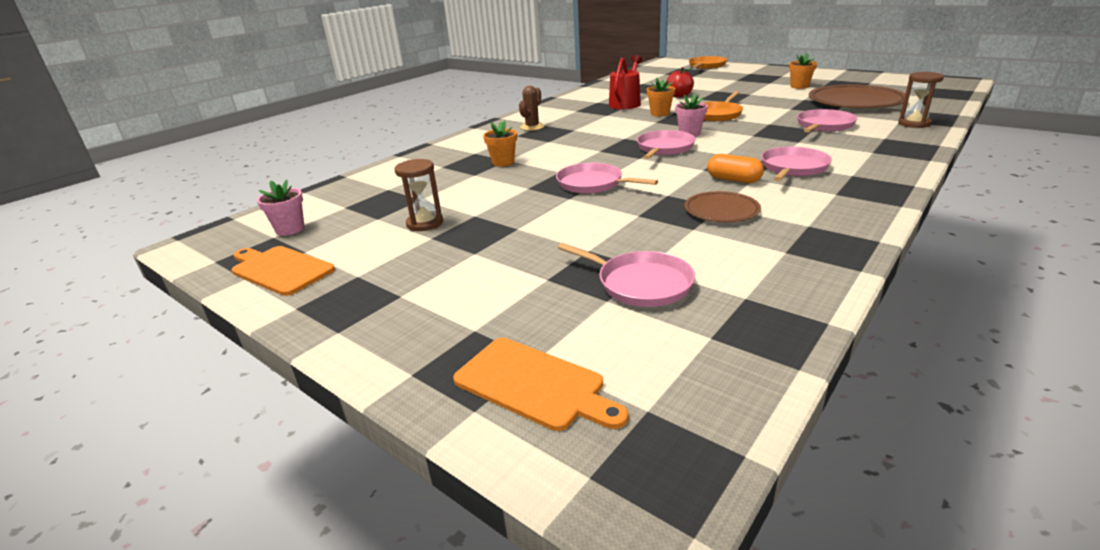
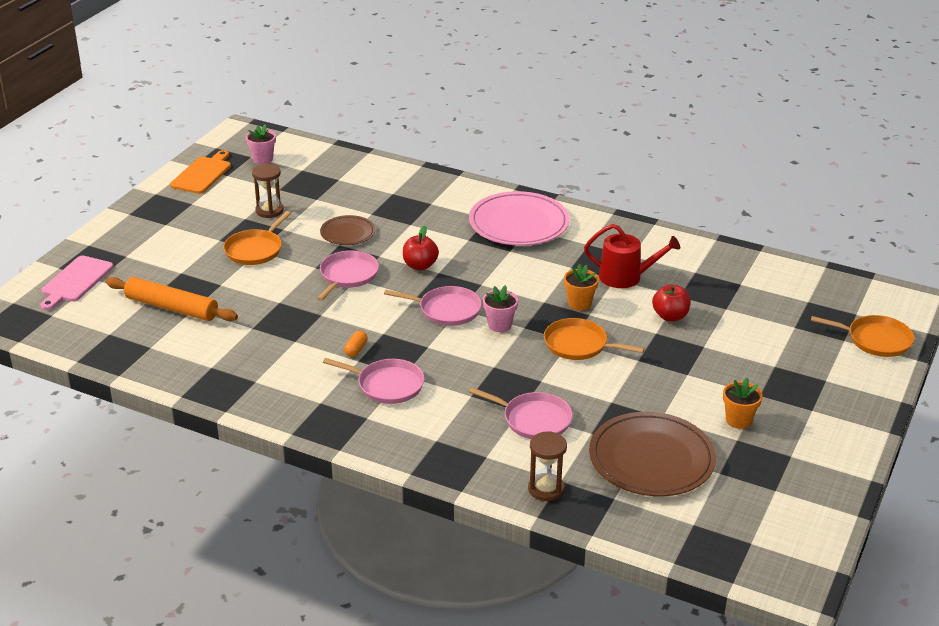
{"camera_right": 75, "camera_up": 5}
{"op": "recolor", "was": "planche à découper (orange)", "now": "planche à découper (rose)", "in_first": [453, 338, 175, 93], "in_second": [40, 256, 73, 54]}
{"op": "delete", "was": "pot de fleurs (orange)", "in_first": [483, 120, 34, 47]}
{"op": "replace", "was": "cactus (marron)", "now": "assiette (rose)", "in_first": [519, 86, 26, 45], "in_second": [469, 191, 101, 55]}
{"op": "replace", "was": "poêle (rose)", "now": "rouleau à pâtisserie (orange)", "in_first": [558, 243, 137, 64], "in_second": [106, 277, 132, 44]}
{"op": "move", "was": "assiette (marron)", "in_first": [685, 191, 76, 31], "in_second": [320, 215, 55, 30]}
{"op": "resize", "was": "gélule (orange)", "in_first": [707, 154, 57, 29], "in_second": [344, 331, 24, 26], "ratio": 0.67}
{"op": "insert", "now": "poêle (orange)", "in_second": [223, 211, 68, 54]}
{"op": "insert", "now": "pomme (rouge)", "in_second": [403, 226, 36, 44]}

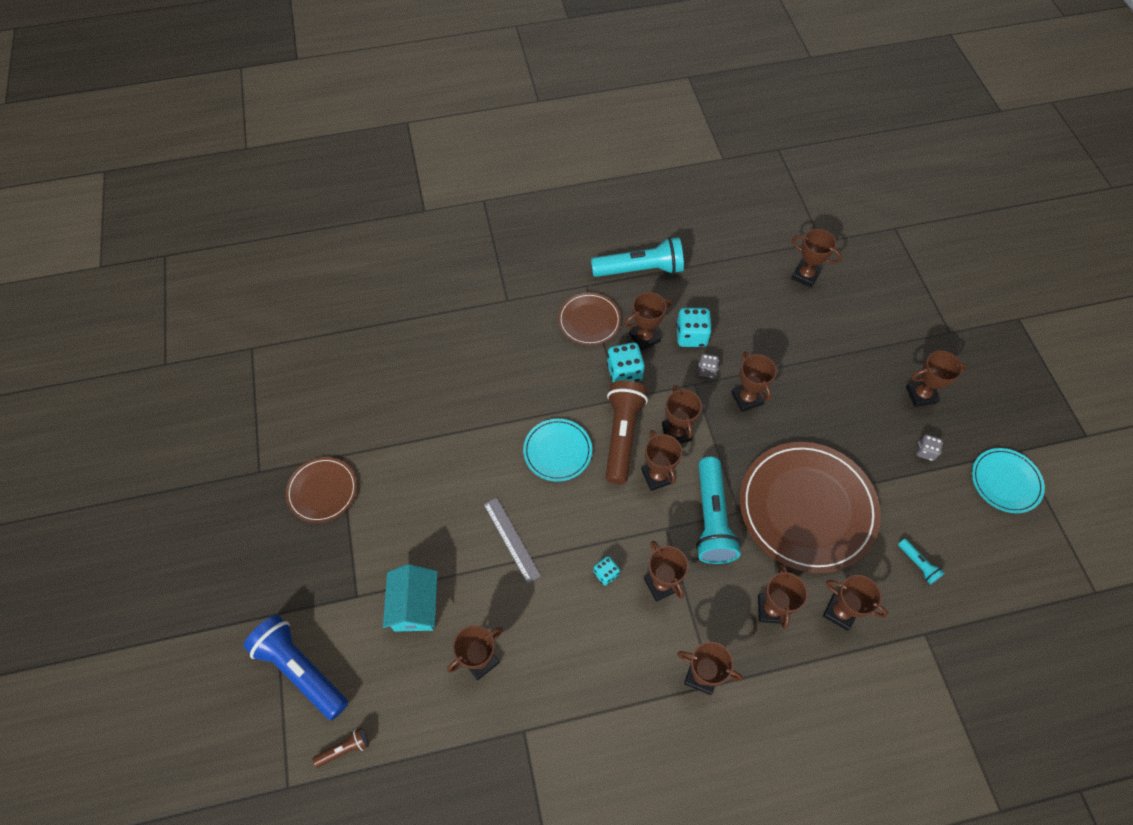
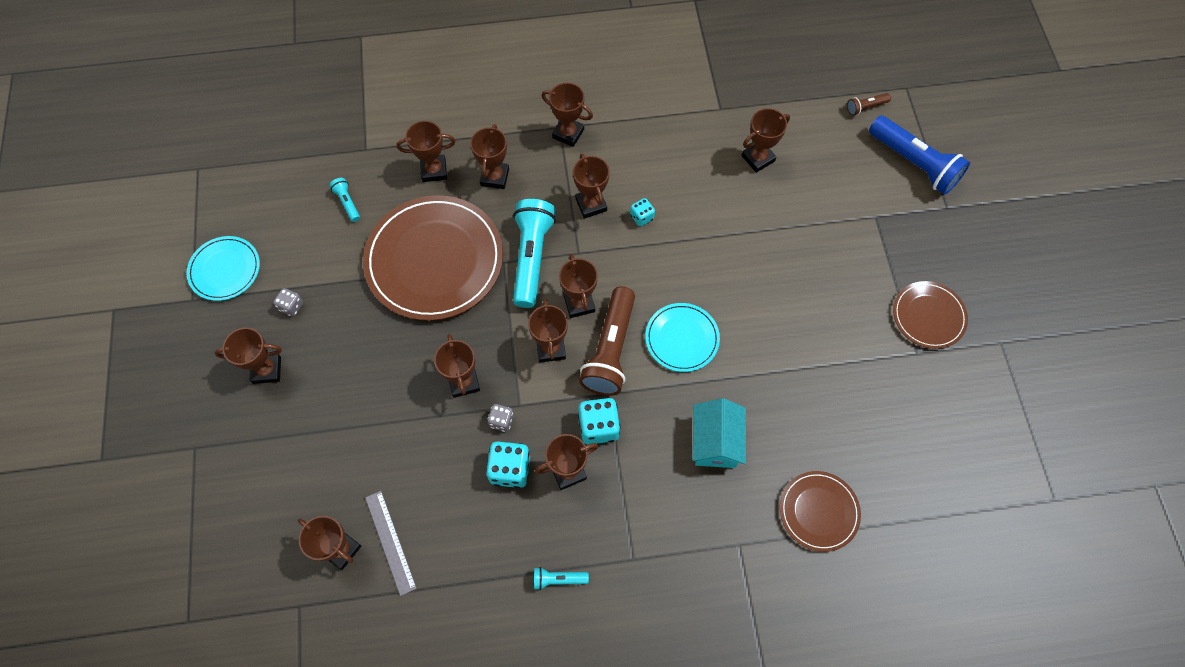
{"camera_right": -175, "camera_up": 5}
{"op": "move", "was": "maison (turquoise)", "in_first": [383, 564, 55, 68], "in_second": [693, 398, 53, 70]}
{"op": "move", "was": "règle (gris)", "in_first": [484, 498, 57, 86], "in_second": [365, 491, 52, 105]}
{"op": "move", "was": "assiette (marron)", "in_first": [558, 292, 63, 54], "in_second": [780, 471, 81, 81]}
{"op": "resize", "was": "lampe de poche (turquoise)", "in_first": [591, 237, 93, 40], "in_second": [534, 567, 55, 23], "ratio": 0.45}
{"op": "rotate", "was": "trophée (marron)", "in_first": [823, 575, 65, 56], "in_second": [397, 121, 59, 61], "clockwise": -45}

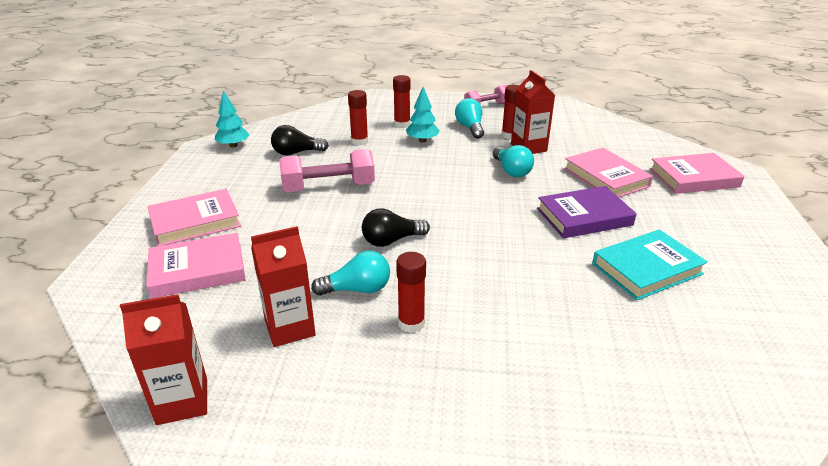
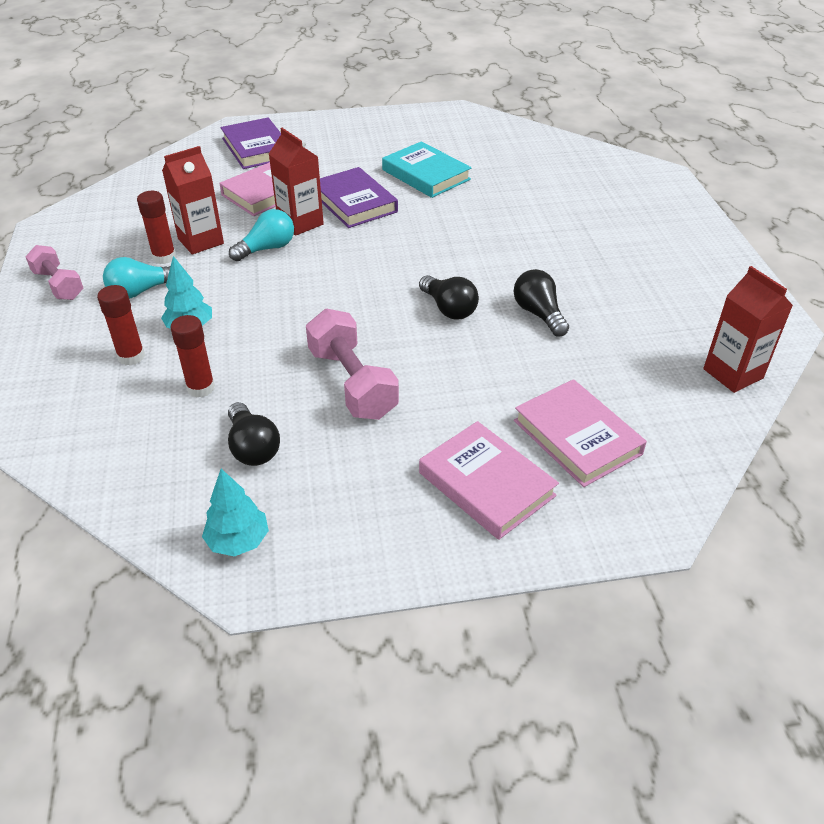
{"camera_right": -105, "camera_up": 10}
{"op": "move", "was": "brique de lait (rouge)", "in_first": [251, 226, 65, 121], "in_second": [269, 128, 55, 108]}
{"op": "recolor", "was": "ampoule (turquoise)", "now": "ampoule (noir)", "in_first": [311, 251, 79, 45], "in_second": [514, 269, 55, 68]}
{"op": "delete", "was": "bâton de colle (rouge)", "in_first": [396, 252, 30, 81]}
{"op": "recolor", "was": "livre (rose)", "now": "livre (violet)", "in_first": [649, 153, 96, 41], "in_second": [220, 118, 61, 51]}

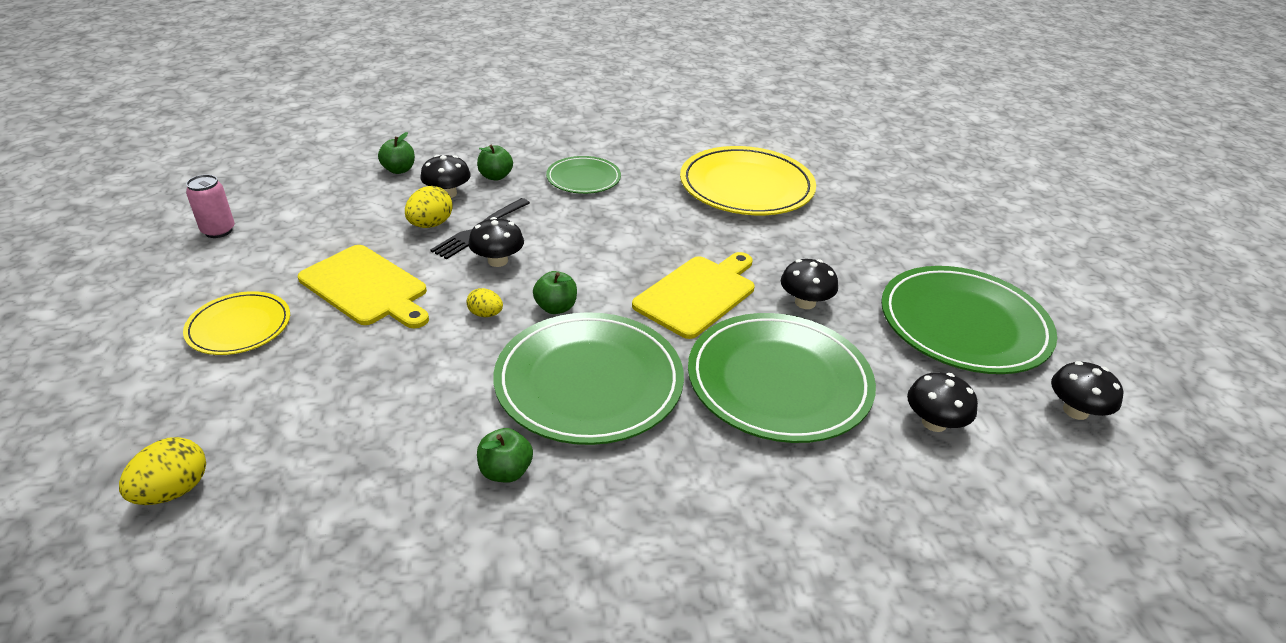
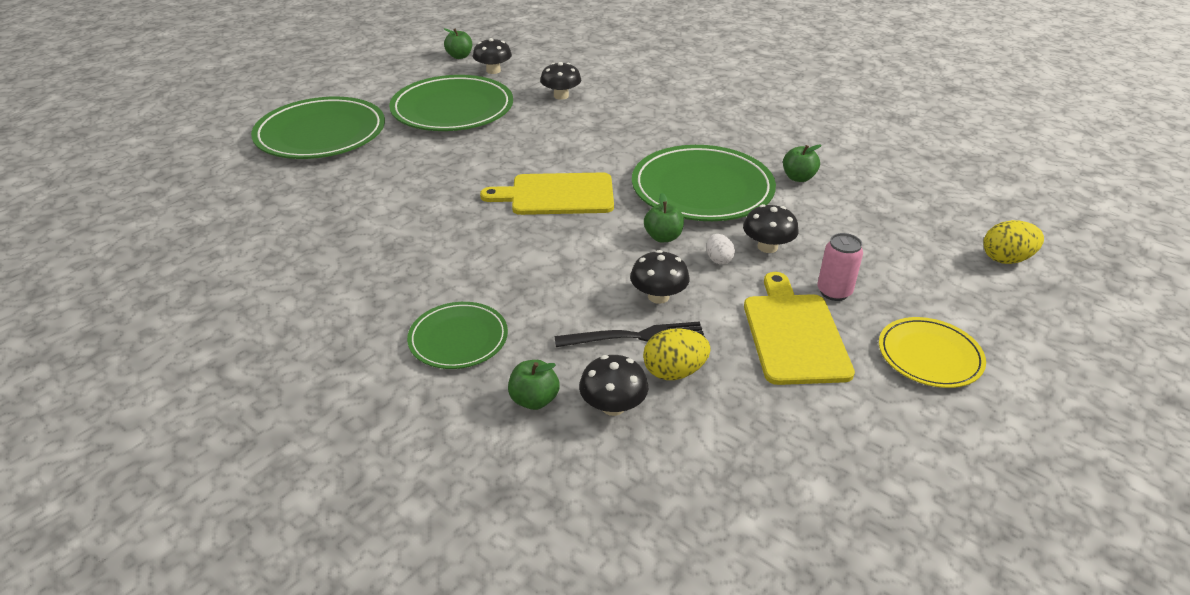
{"camera_right": -130, "camera_up": 0}
{"op": "move", "was": "canette (rose)", "in_first": [186, 174, 49, 64], "in_second": [817, 233, 46, 68]}
{"op": "move", "was": "pomme (vert)", "in_first": [378, 132, 37, 42], "in_second": [444, 28, 28, 31]}
{"op": "recolor", "was": "œuf (jaune)", "now": "œuf (blanc)", "in_first": [467, 288, 36, 29], "in_second": [706, 234, 29, 31]}
{"op": "delete", "was": "assiette (jaune)", "in_first": [680, 146, 136, 69]}
{"op": "move", "was": "assiette (vert)", "in_first": [688, 313, 188, 130], "in_second": [251, 97, 134, 62]}
{"op": "move", "was": "champignon (noir)", "in_first": [781, 259, 57, 50], "in_second": [743, 204, 56, 49]}

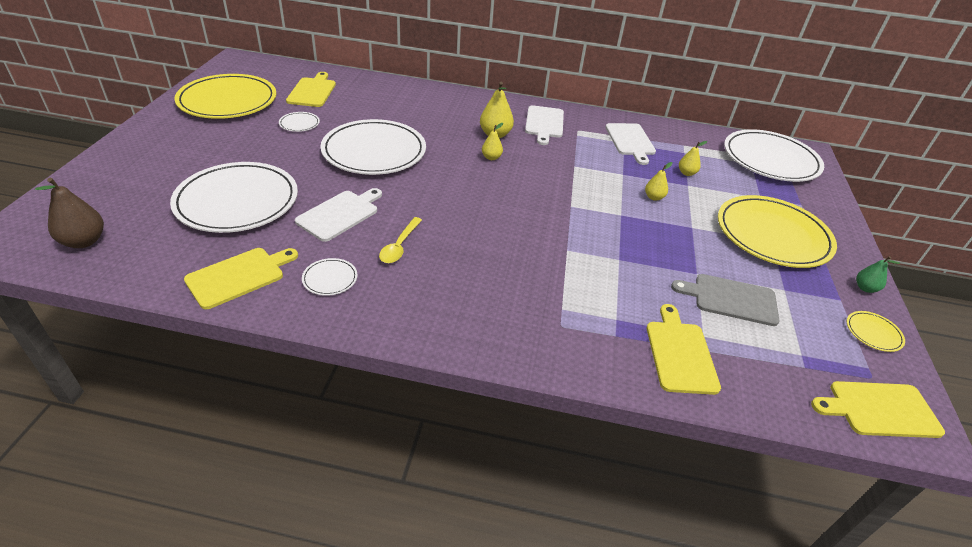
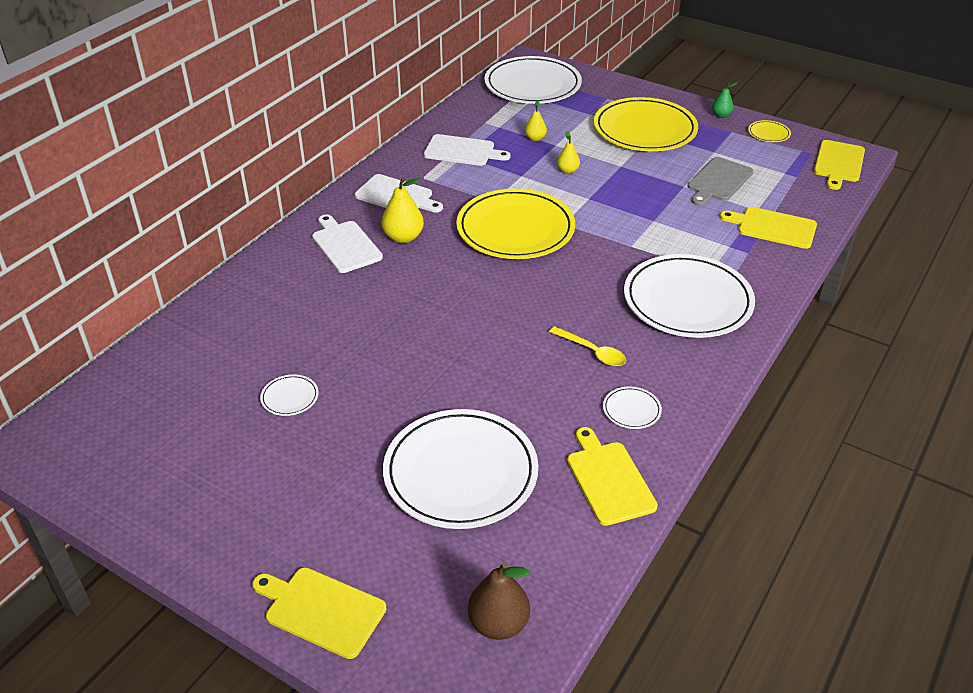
{"camera_right": -65, "camera_up": 0}
{"op": "move", "was": "assiette (jaune)", "in_first": [174, 74, 103, 45], "in_second": [456, 189, 119, 70]}
{"op": "move", "was": "planche à découper (jaune)", "in_first": [286, 72, 50, 35], "in_second": [252, 567, 135, 92]}
{"op": "move", "was": "planche à découper (blanc)", "in_first": [295, 188, 87, 54], "in_second": [312, 214, 71, 59]}
{"op": "move", "was": "assiette (blanc)", "in_first": [321, 119, 105, 56], "in_second": [624, 254, 131, 84]}
{"op": "delete", "was": "poire (jaune)", "in_first": [482, 123, 21, 37]}

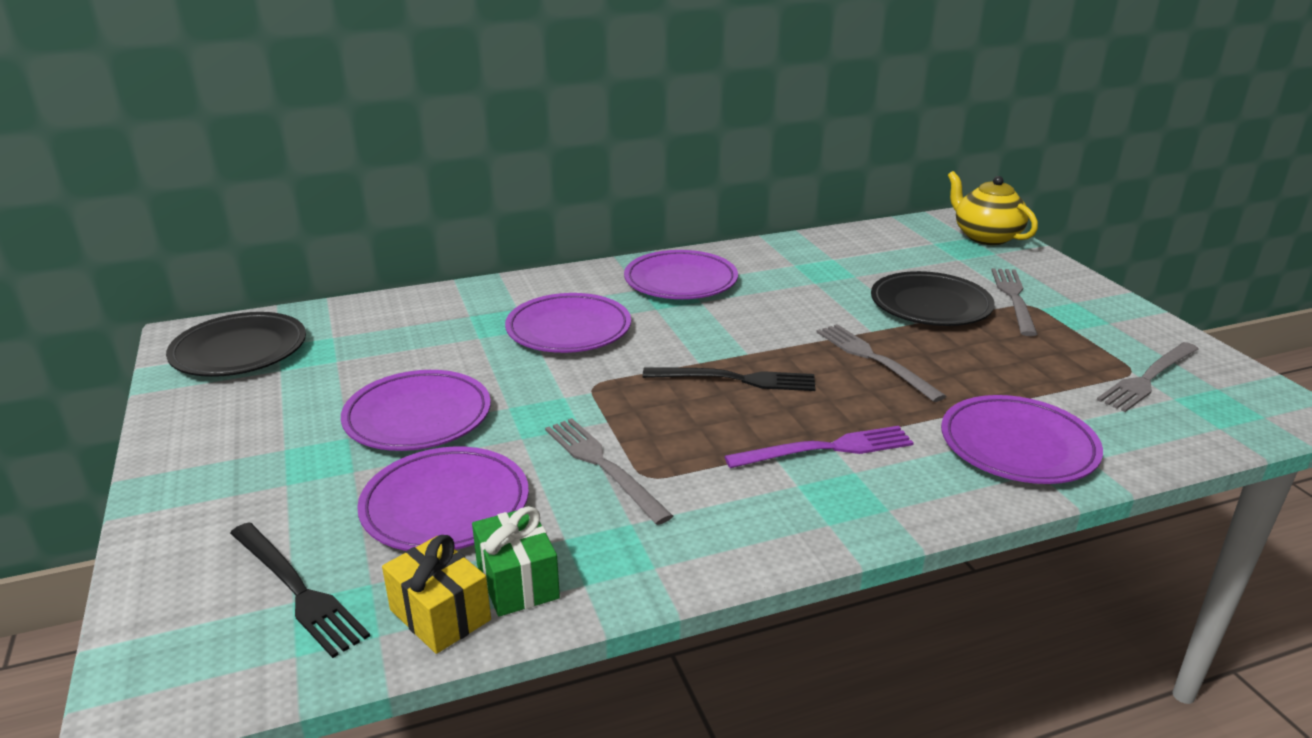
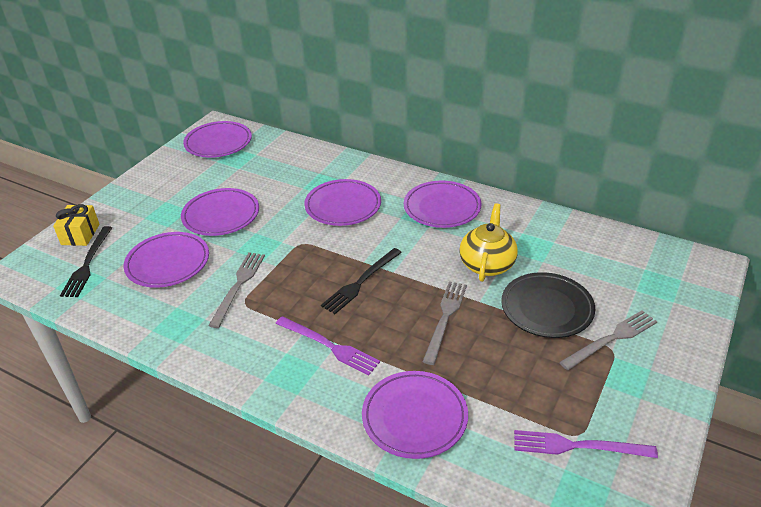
{"camera_right": 50, "camera_up": 10}
{"op": "recolor", "was": "assiette (noir)", "now": "assiette (violet)", "in_first": [166, 312, 140, 65], "in_second": [183, 121, 69, 37]}
{"op": "move", "was": "cadeau (jaune)", "in_first": [382, 535, 109, 119], "in_second": [53, 204, 47, 42]}
{"op": "delete", "was": "cadeau (vert)", "in_first": [472, 506, 88, 111]}
{"op": "rotate", "was": "fourchette (noir)", "in_first": [643, 367, 173, 24], "in_second": [321, 248, 81, 66], "clockwise": 75}
{"op": "move", "was": "théière (jaune)", "in_first": [948, 171, 90, 74], "in_second": [459, 203, 59, 79]}
{"op": "recolor", "was": "fourchette (gris)", "now": "fourchette (violet)", "in_first": [1097, 342, 102, 70], "in_second": [514, 430, 144, 28]}

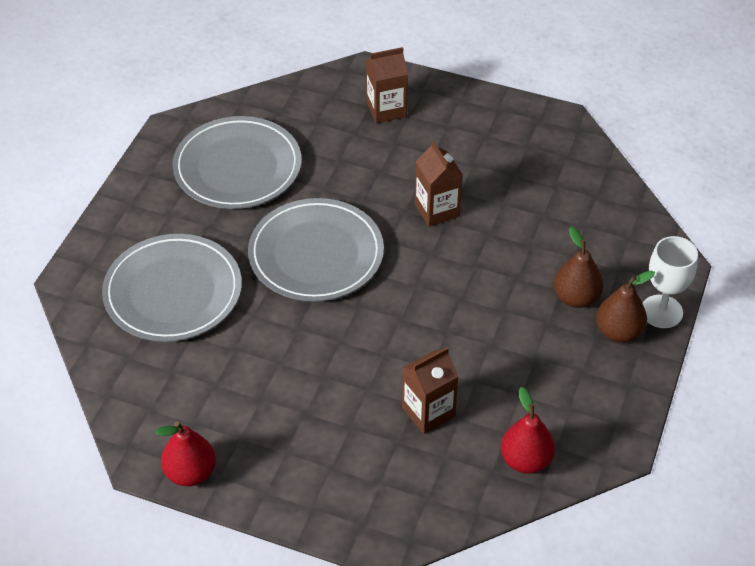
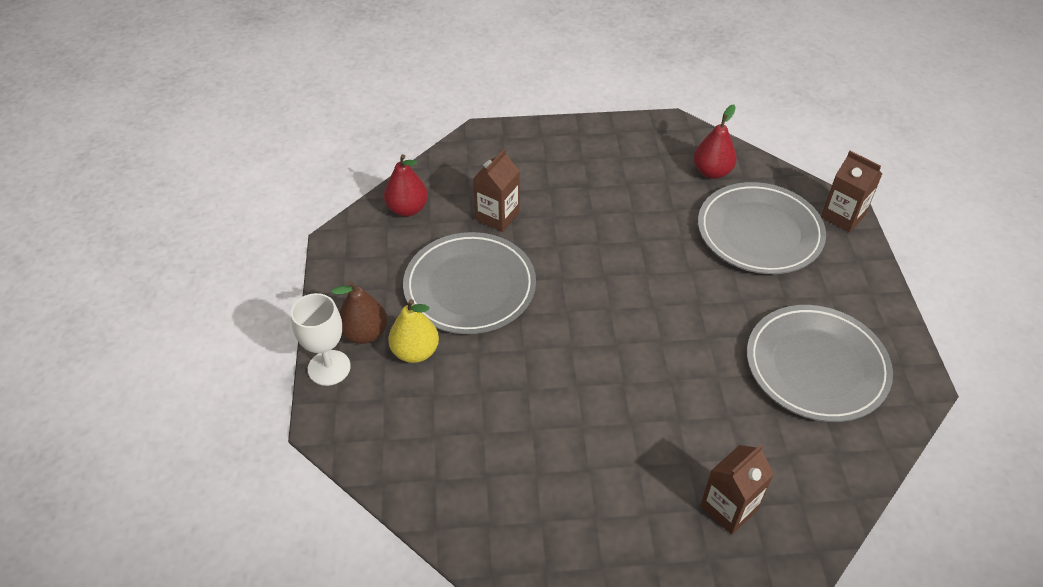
{"camera_right": 155, "camera_up": 0}
{"op": "move", "was": "poire (rouge)", "in_first": [155, 421, 61, 65], "in_second": [694, 105, 43, 74]}
{"op": "move", "was": "assiette (gris)", "in_first": [248, 198, 136, 104], "in_second": [403, 232, 133, 102]}
{"op": "move", "was": "brique de lait (marron)", "in_first": [415, 140, 48, 87], "in_second": [821, 151, 61, 81]}
{"op": "recolor", "was": "poire (marron)", "now": "poire (jaune)", "in_first": [554, 226, 49, 82], "in_second": [388, 299, 51, 64]}

